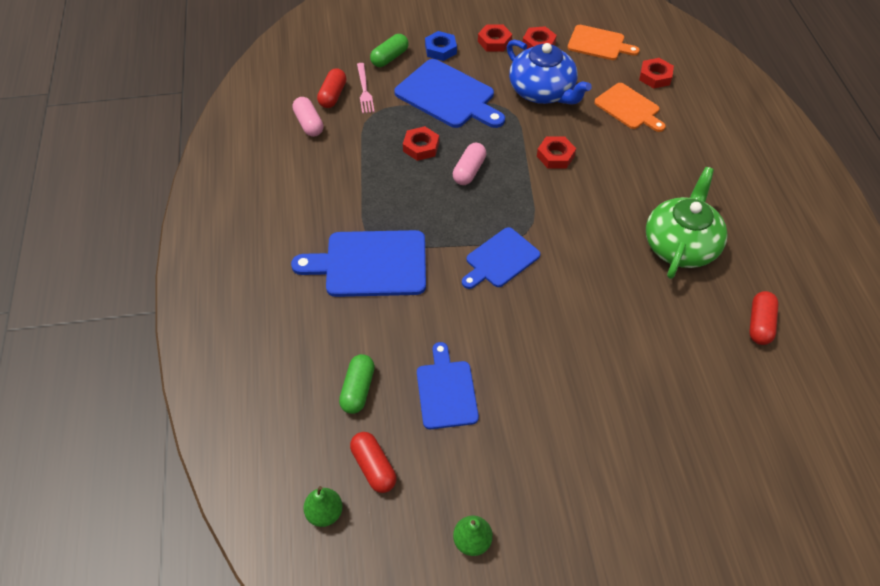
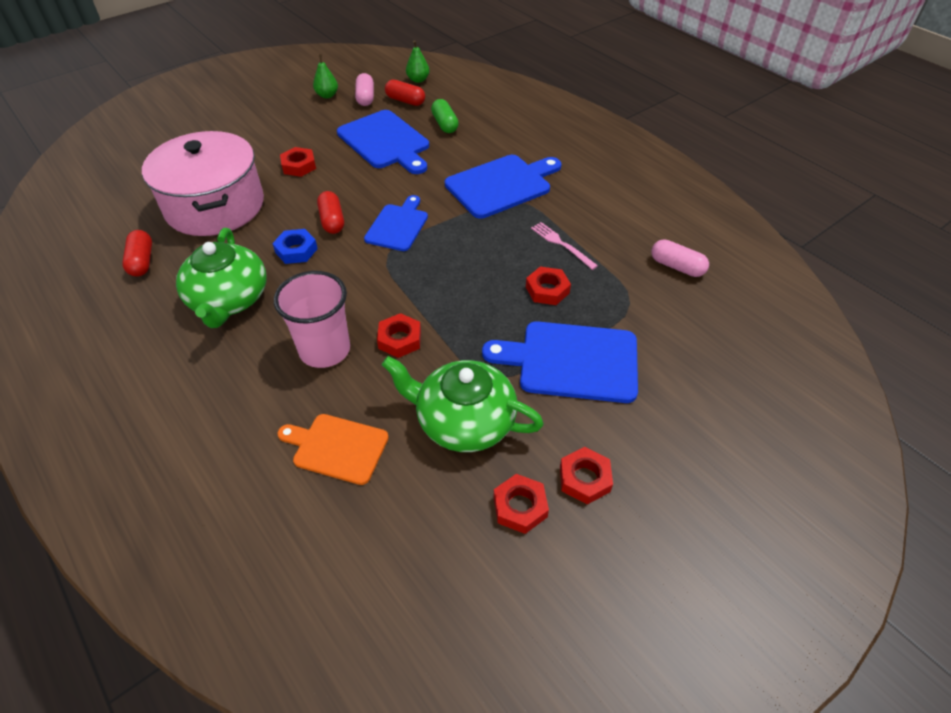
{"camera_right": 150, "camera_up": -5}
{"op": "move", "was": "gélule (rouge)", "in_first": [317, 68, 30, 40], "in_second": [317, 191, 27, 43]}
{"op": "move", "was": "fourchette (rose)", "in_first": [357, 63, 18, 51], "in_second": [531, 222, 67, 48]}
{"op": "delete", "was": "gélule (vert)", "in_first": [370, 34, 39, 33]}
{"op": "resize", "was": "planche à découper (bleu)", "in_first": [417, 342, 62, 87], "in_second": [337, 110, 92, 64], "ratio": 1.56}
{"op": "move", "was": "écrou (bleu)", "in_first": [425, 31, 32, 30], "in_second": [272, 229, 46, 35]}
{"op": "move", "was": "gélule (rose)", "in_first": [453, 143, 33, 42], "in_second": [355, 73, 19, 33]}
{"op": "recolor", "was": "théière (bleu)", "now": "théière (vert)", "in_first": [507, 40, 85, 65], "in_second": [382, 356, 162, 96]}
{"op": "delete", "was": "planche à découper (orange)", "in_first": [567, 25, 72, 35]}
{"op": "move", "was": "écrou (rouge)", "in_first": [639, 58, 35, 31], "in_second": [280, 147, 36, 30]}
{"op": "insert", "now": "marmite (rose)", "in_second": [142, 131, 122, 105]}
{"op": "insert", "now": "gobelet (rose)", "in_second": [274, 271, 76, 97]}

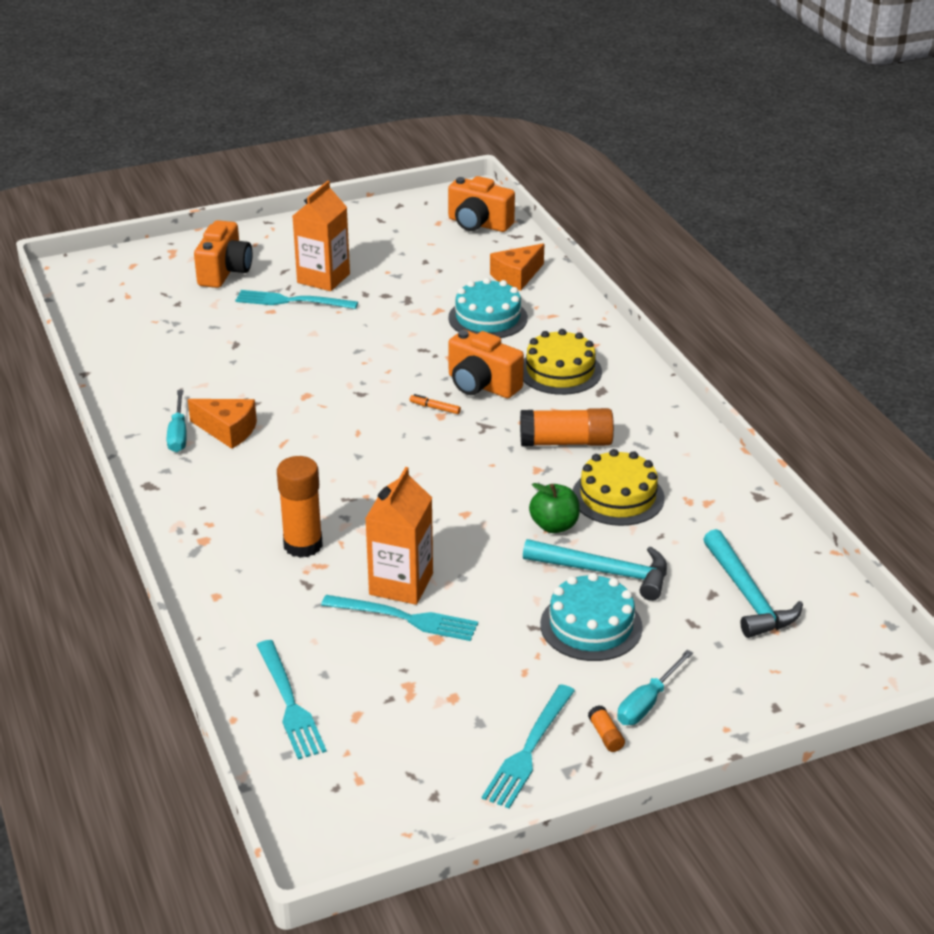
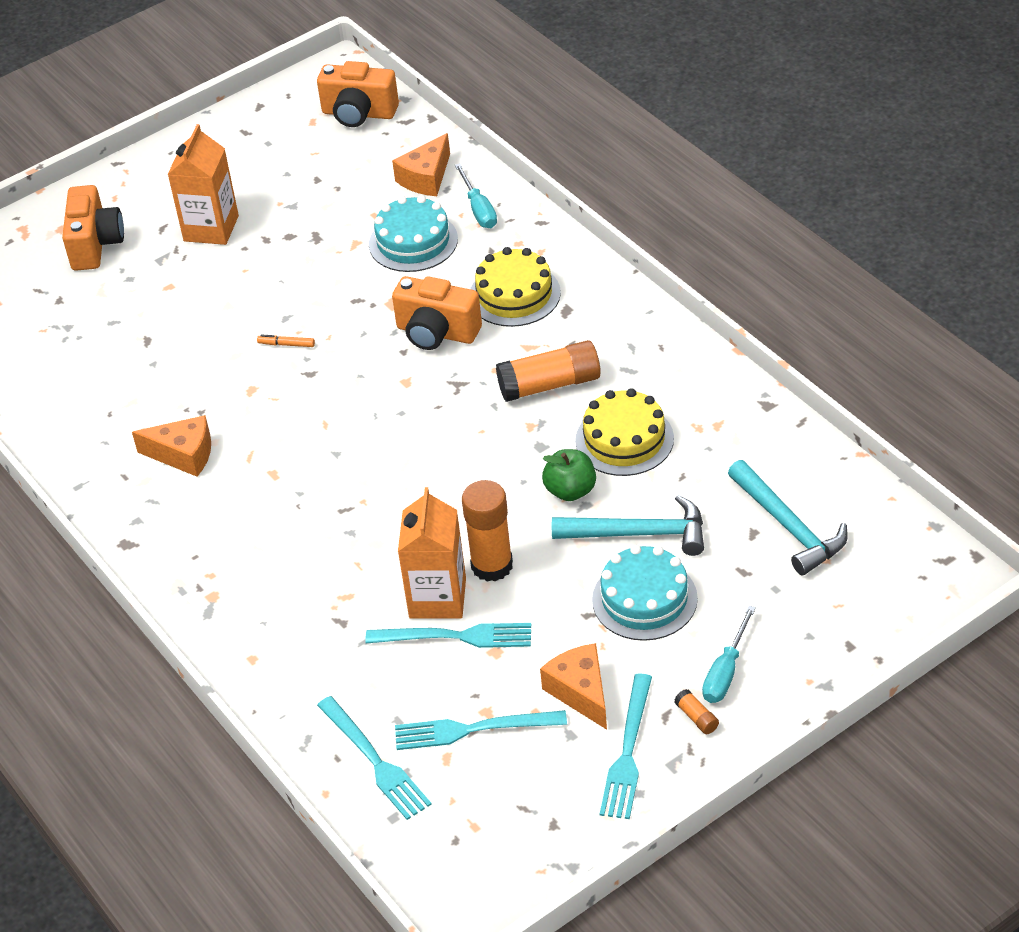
{"camera_right": -10, "camera_up": 10}
{"op": "move", "was": "tournevis (turquoise)", "in_first": [167, 390, 20, 62], "in_second": [455, 163, 42, 65]}
{"op": "move", "was": "fourchette (turquoise)", "in_first": [235, 290, 123, 19], "in_second": [395, 710, 172, 40]}
{"op": "move", "was": "bâton de colle (orange)", "in_first": [277, 456, 46, 102], "in_second": [462, 480, 51, 102]}
{"op": "move", "was": "feutre (orange)", "in_first": [410, 394, 51, 20], "in_second": [257, 334, 58, 13]}
{"op": "insert", "now": "fromage (orange)", "in_second": [540, 643, 67, 87]}

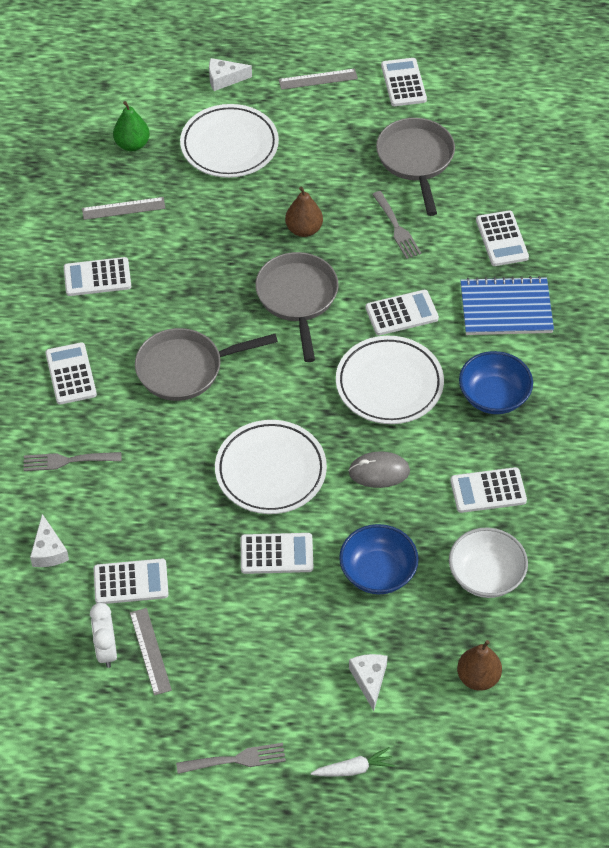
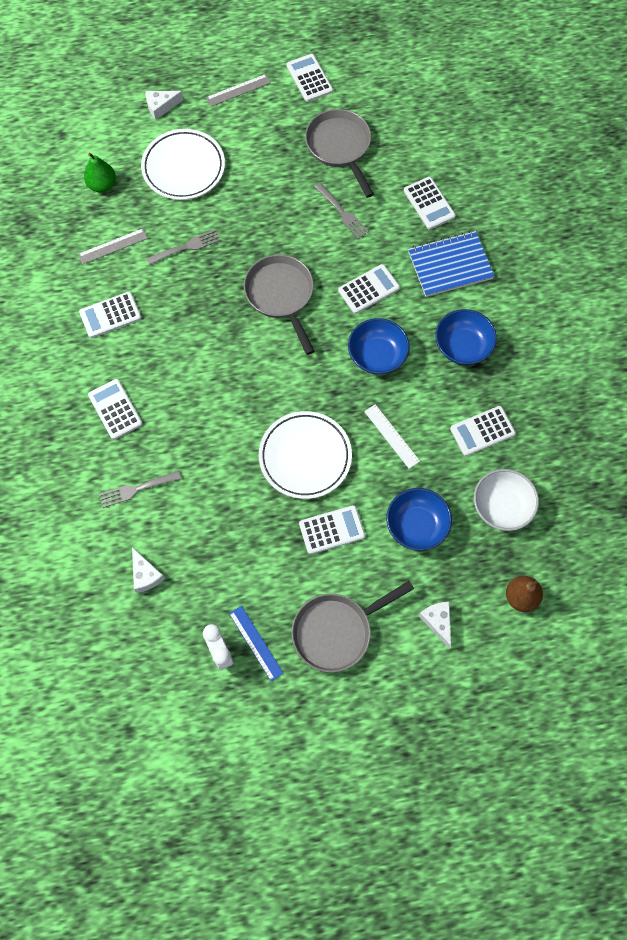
{"camera_right": -15, "camera_up": 15}
{"op": "delete", "was": "calculatrice (blanc)", "in_first": [94, 559, 75, 45]}
{"op": "recolor", "was": "règle (gris)", "now": "règle (bleu)", "in_first": [130, 608, 42, 87], "in_second": [229, 606, 55, 75]}
{"op": "move", "was": "poêle (gris)", "in_first": [135, 328, 143, 73], "in_second": [292, 581, 122, 92]}
{"op": "move", "was": "fourchette (gris)", "in_first": [176, 743, 110, 31], "in_second": [147, 229, 74, 36]}
{"op": "delete", "was": "poire (marron)", "in_first": [285, 186, 38, 51]}
{"op": "delete", "was": "carotte (blanc)", "in_first": [311, 747, 84, 30]}
{"op": "replace", "was": "assiette (blanc)", "now": "bol (bleu)", "in_first": [336, 336, 108, 88], "in_second": [348, 318, 62, 56]}
{"op": "replace", "was": "souris (gris)", "now": "règle (blanc)", "in_first": [348, 451, 62, 37], "in_second": [364, 404, 56, 65]}

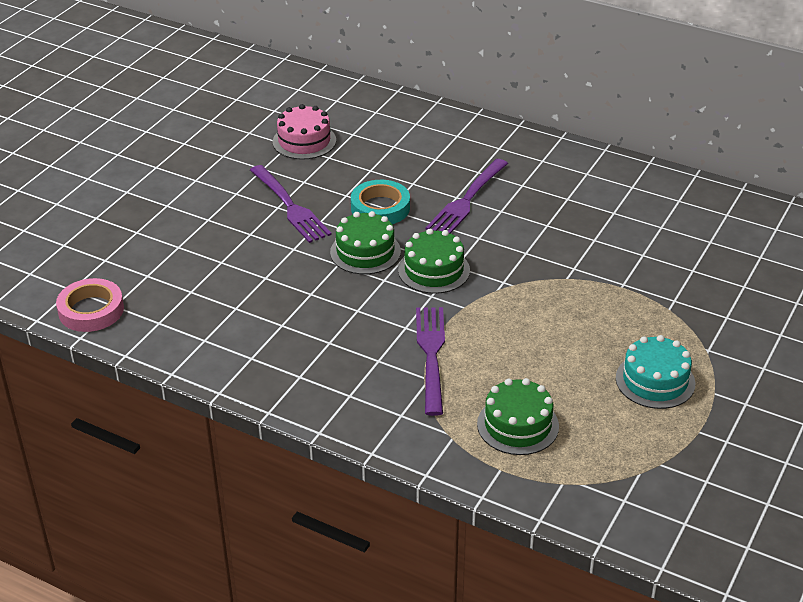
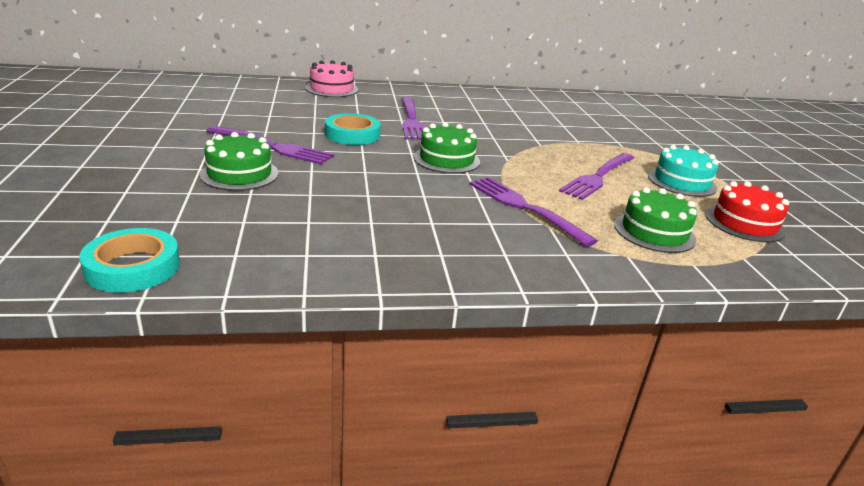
{"camera_right": -40, "camera_up": -10}
{"op": "recolor", "was": "ruban adhésif (rose)", "now": "ruban adhésif (turquoise)", "in_first": [56, 278, 68, 54], "in_second": [79, 228, 101, 65]}
{"op": "move", "was": "gâteau (rose)", "in_first": [273, 104, 63, 56], "in_second": [305, 60, 53, 37]}
{"op": "move", "was": "gâteau (vert)", "in_first": [330, 211, 71, 63], "in_second": [200, 132, 78, 59]}
{"op": "insert", "now": "fourchette (violet)", "in_second": [559, 153, 75, 47]}
{"op": "insert", "now": "gâteau (rouge)", "in_second": [706, 181, 83, 62]}

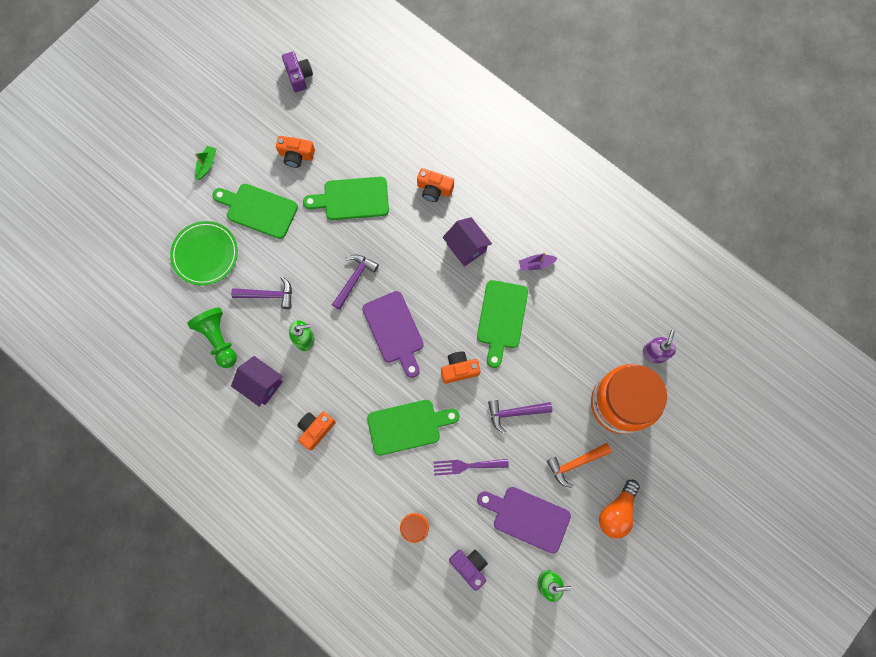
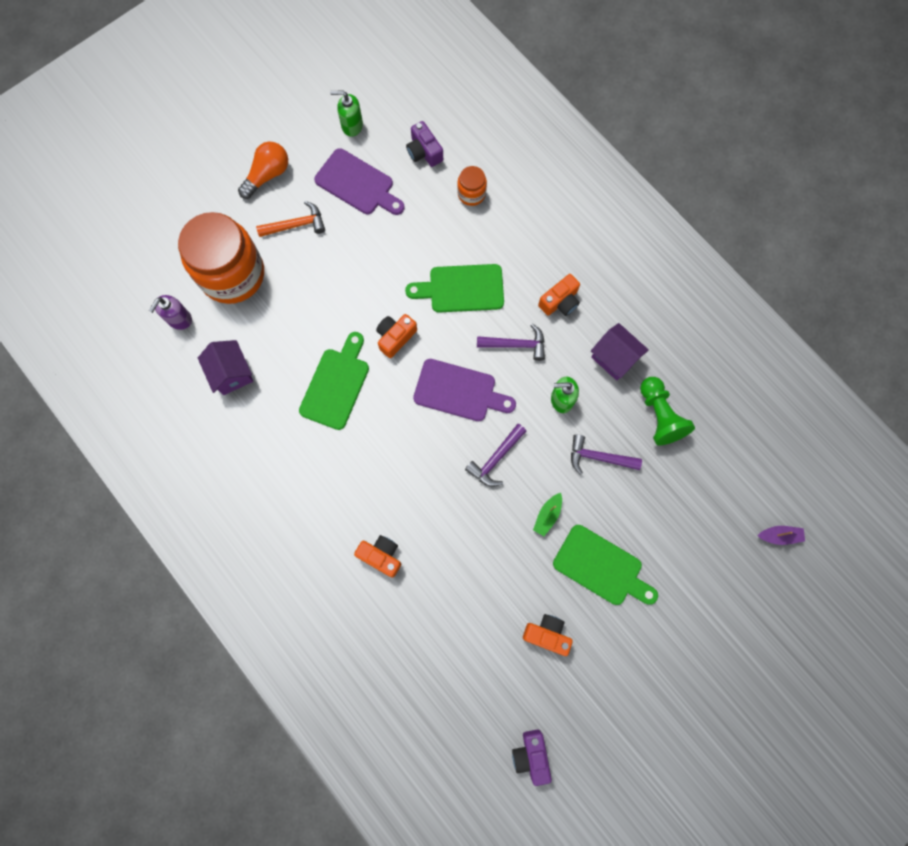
{"camera_right": -170, "camera_up": 0}
{"op": "delete", "was": "assiette (vert)", "in_first": [170, 221, 68, 65]}
{"op": "move", "was": "bateau (vert)", "in_first": [195, 146, 21, 34], "in_second": [533, 493, 29, 43]}
{"op": "delete", "was": "planche à découper (vert)", "in_first": [303, 177, 86, 43]}
{"op": "rotate", "was": "planche à découper (violet)", "in_first": [362, 291, 62, 87], "in_second": [413, 359, 103, 62], "clockwise": 120}
{"op": "delete", "was": "fourchette (violet)", "in_first": [433, 459, 76, 17]}
{"op": "rotate", "was": "appareil photo (orange)", "in_first": [441, 351, 40, 33], "in_second": [376, 314, 41, 44], "clockwise": 135}
{"op": "move", "was": "maison (violet)", "in_first": [443, 217, 49, 50], "in_second": [198, 340, 55, 55]}
{"op": "move", "was": "marteau (violet)", "in_first": [488, 400, 64, 34], "in_second": [477, 323, 68, 38]}
{"op": "move", "was": "bateau (violet)", "in_first": [519, 252, 39, 19], "in_second": [757, 526, 48, 19]}

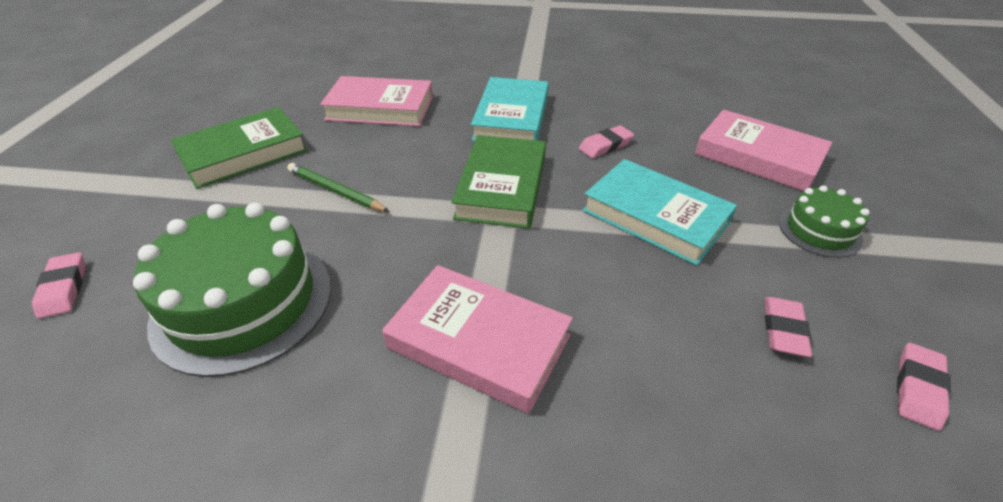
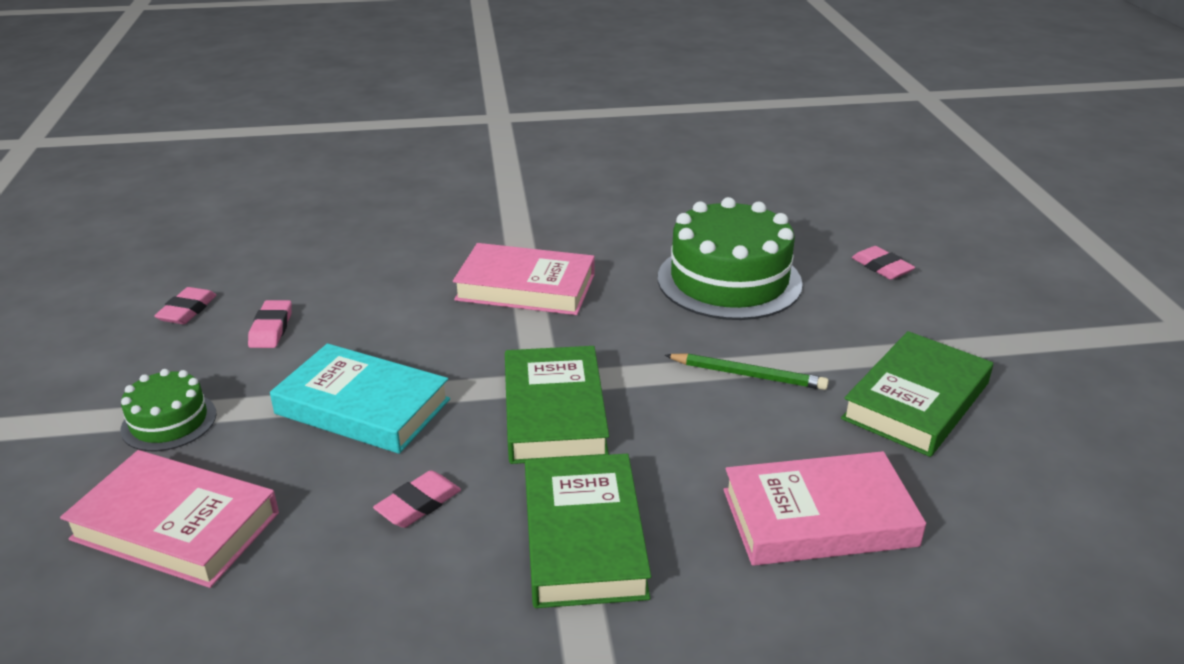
{"camera_right": 165, "camera_up": -10}
{"op": "recolor", "was": "livre (turquoise)", "now": "livre (vert)", "in_first": [471, 77, 78, 64], "in_second": [525, 454, 126, 154]}

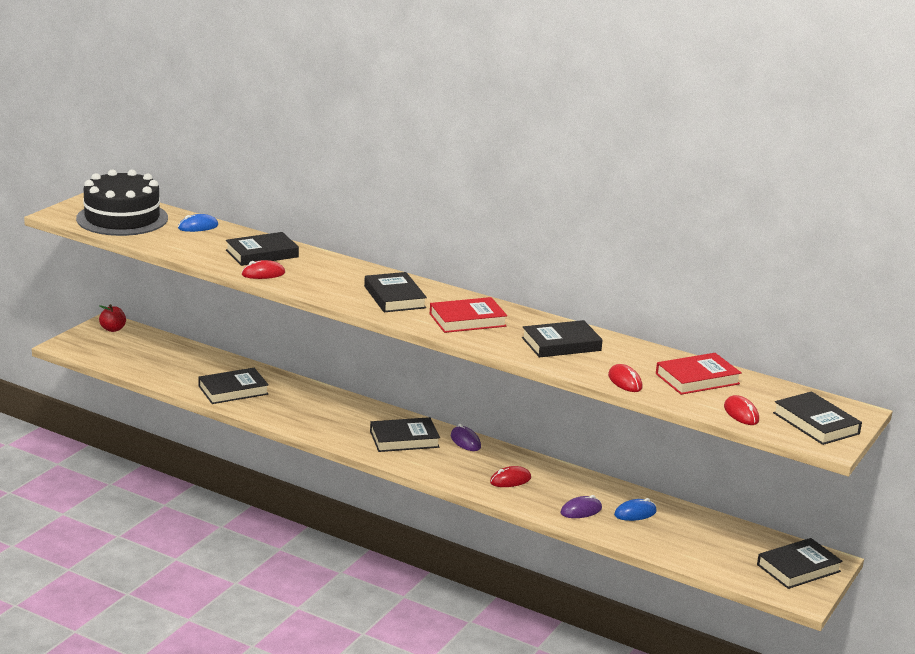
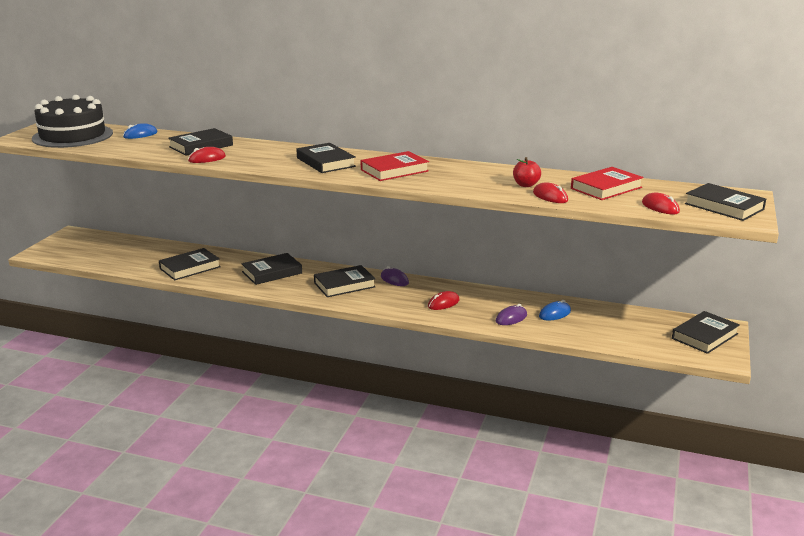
{"camera_right": -10, "camera_up": 0}
{"op": "move", "was": "pomme (rouge)", "in_first": [99, 304, 27, 28], "in_second": [513, 157, 28, 30]}
{"op": "move", "was": "livre (noir)", "in_first": [522, 320, 81, 38], "in_second": [241, 253, 61, 32]}

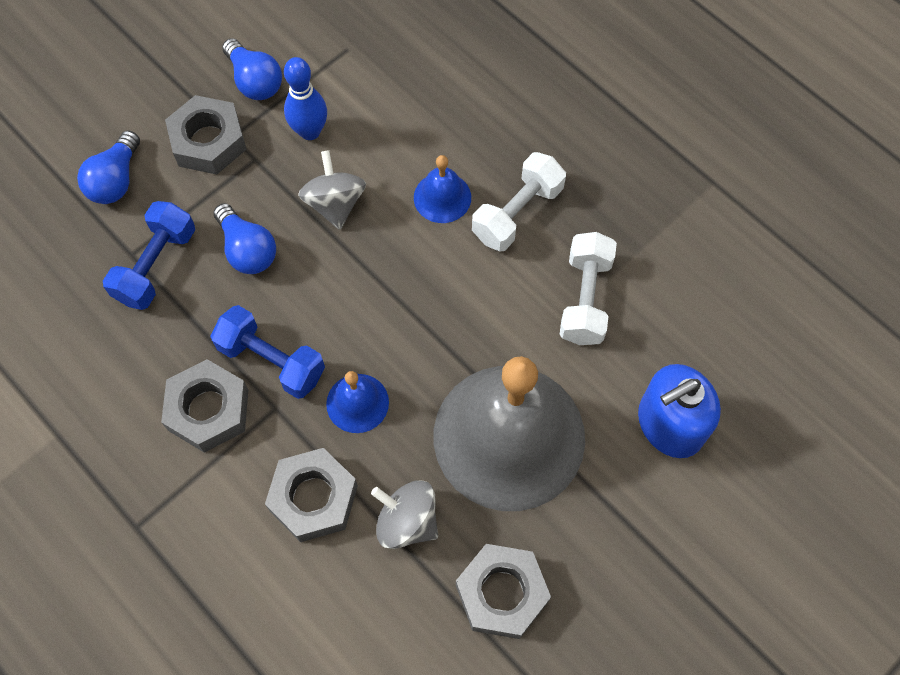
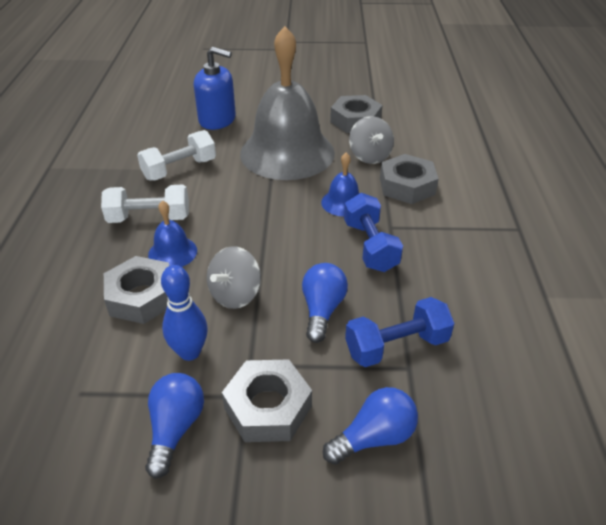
{"camera_right": -135, "camera_up": -25}
{"op": "move", "was": "écrou (gris)", "in_first": [161, 359, 87, 94], "in_second": [104, 256, 65, 68]}

